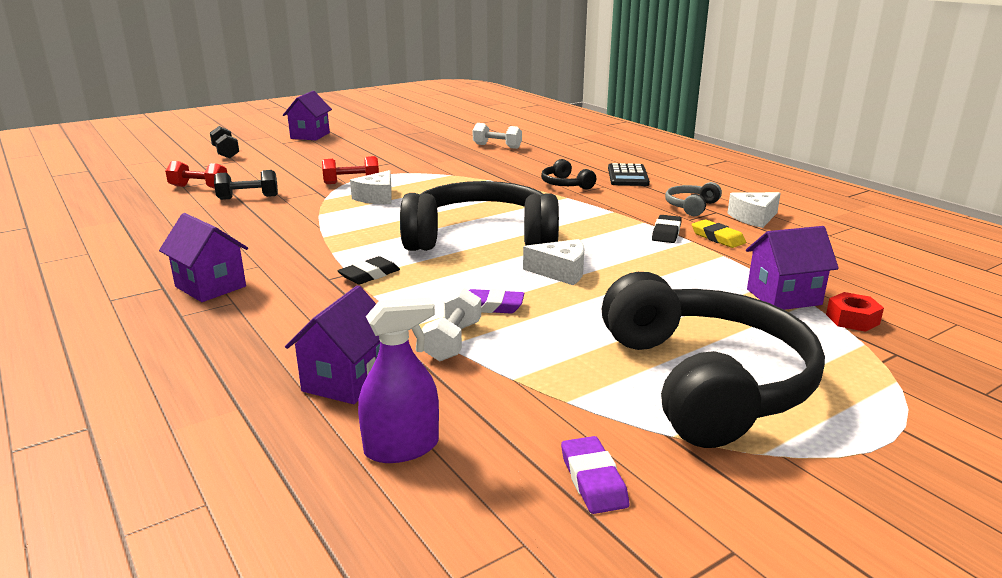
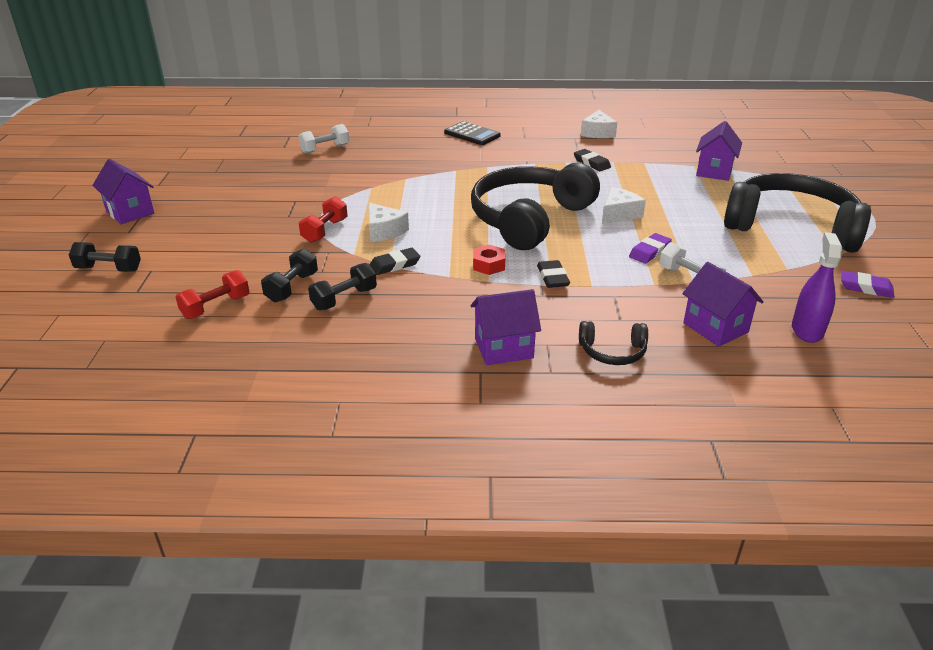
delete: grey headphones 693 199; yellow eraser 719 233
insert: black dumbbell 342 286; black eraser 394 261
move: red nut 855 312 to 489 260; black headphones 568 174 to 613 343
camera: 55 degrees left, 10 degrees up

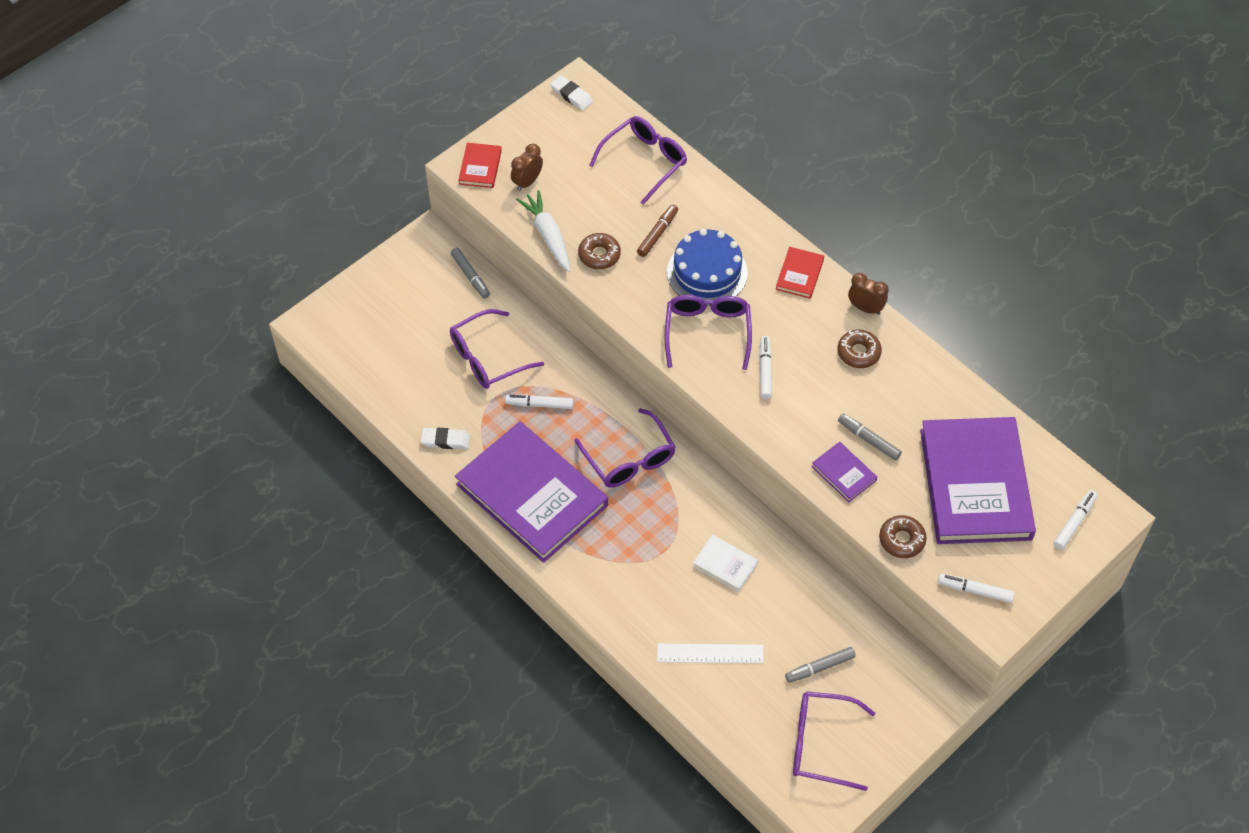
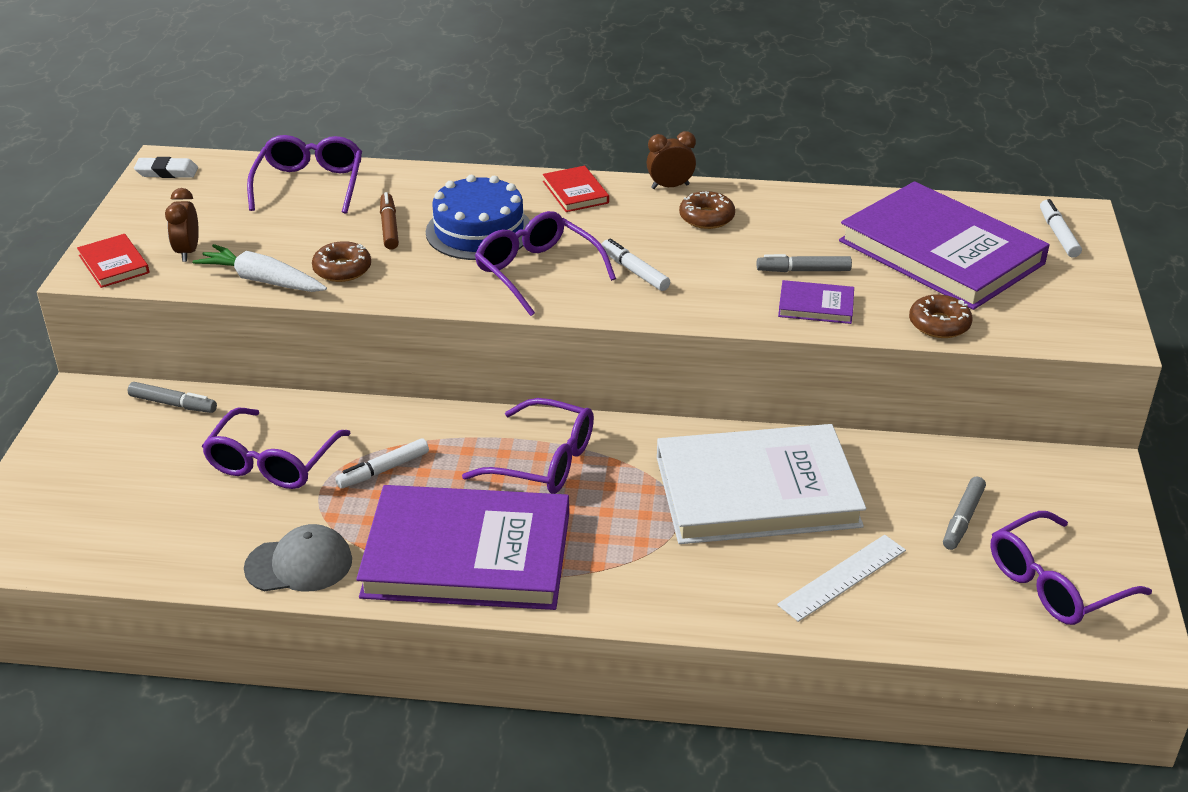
delete: white marker 976 588
replace: white eraser 445 438 to grey cap 298 558
resize: white book 725 563 = 761 484 x2.42
camera: 40 degrees left, 20 degrees down

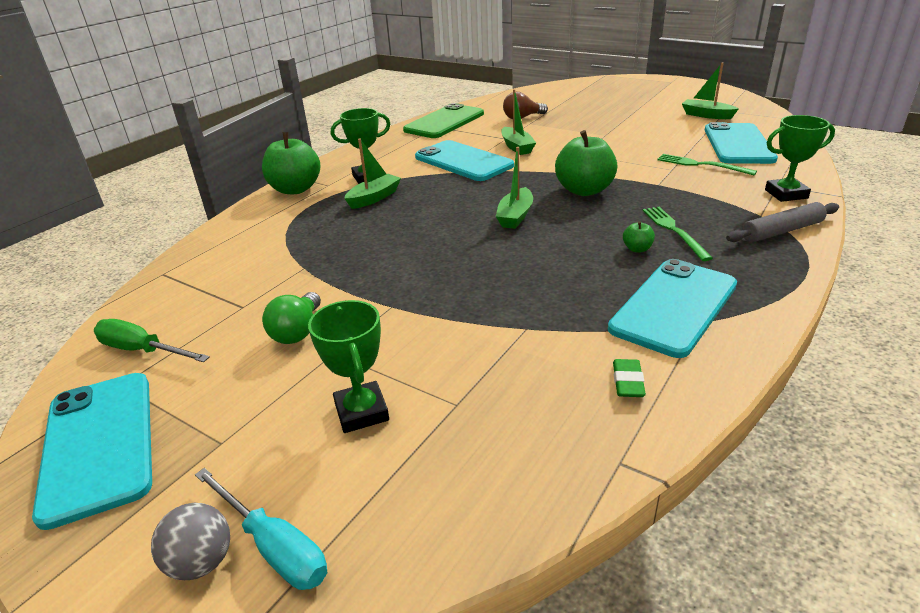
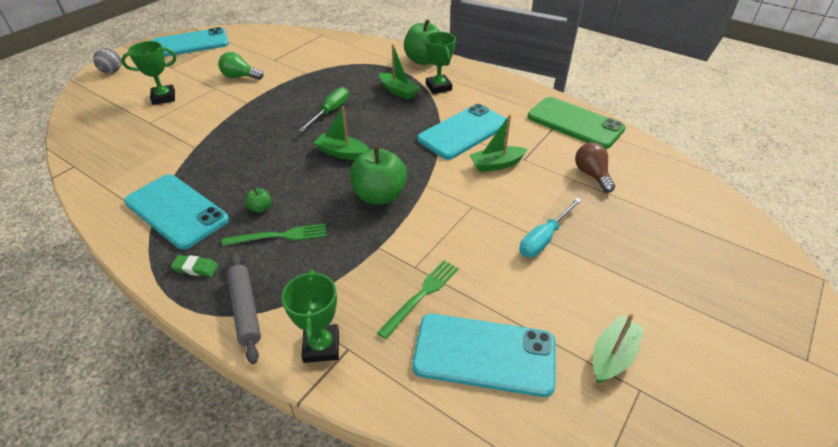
move: green eraser 629 378 to 194 266; green screwdriver 152 340 to 324 109; turquoise screwdriver 261 529 to 550 227
camera: 90 degrees right, 10 degrees up

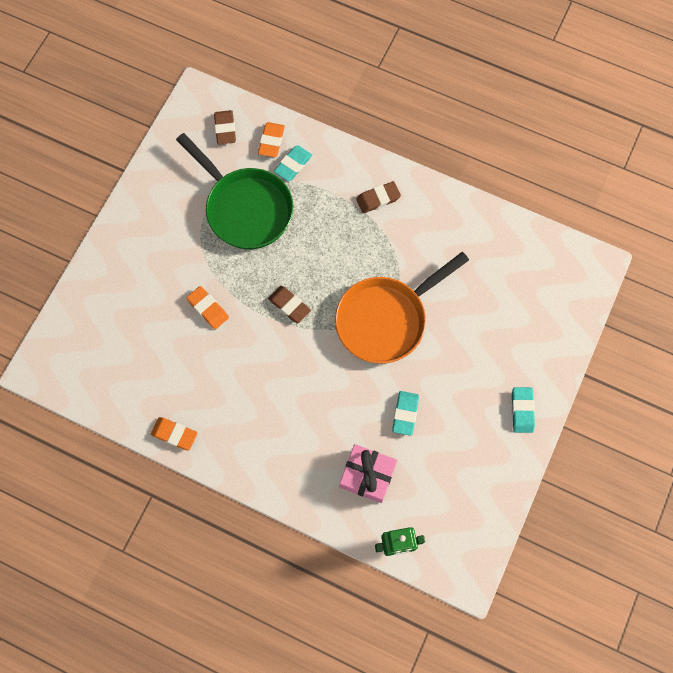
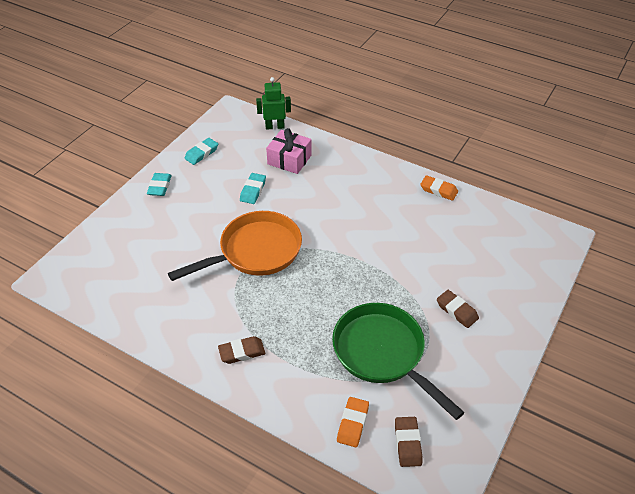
delete: orange eraser 208 307
move: turquoise eraser 293 163 to 201 151; brown eraser 289 304 to 458 309
camera: 175 degrees left, 25 degrees down

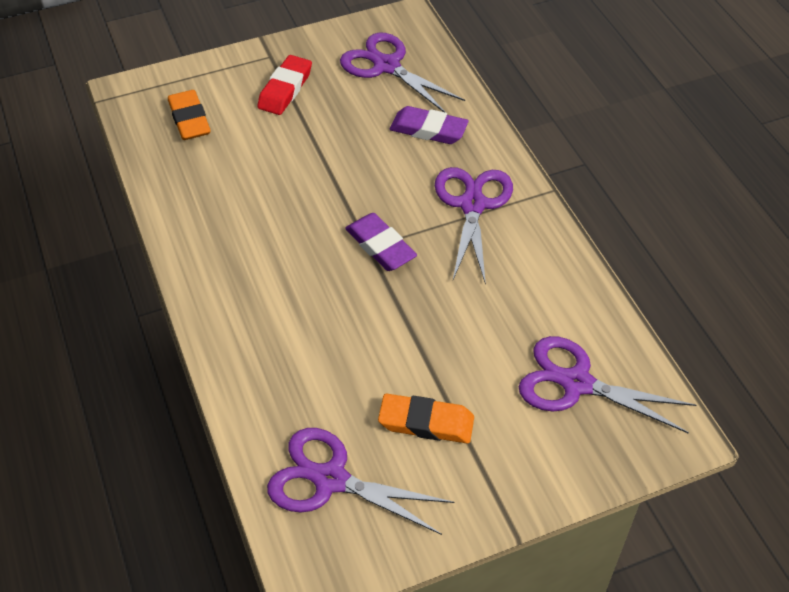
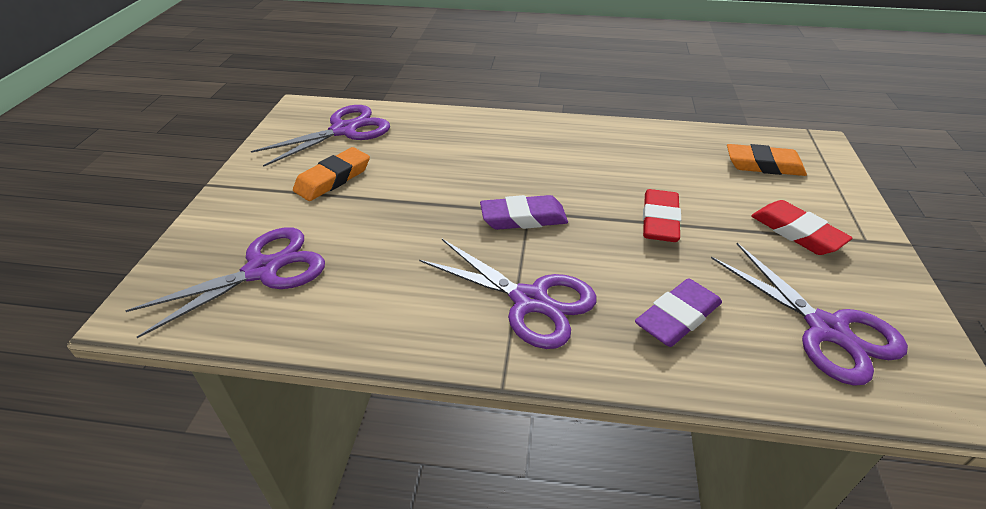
insert: red eraser 662 215
rotate: purple scissors 402 73 = 809 314 75 degrees clockwise
camera: 120 degrees right, 10 degrees down

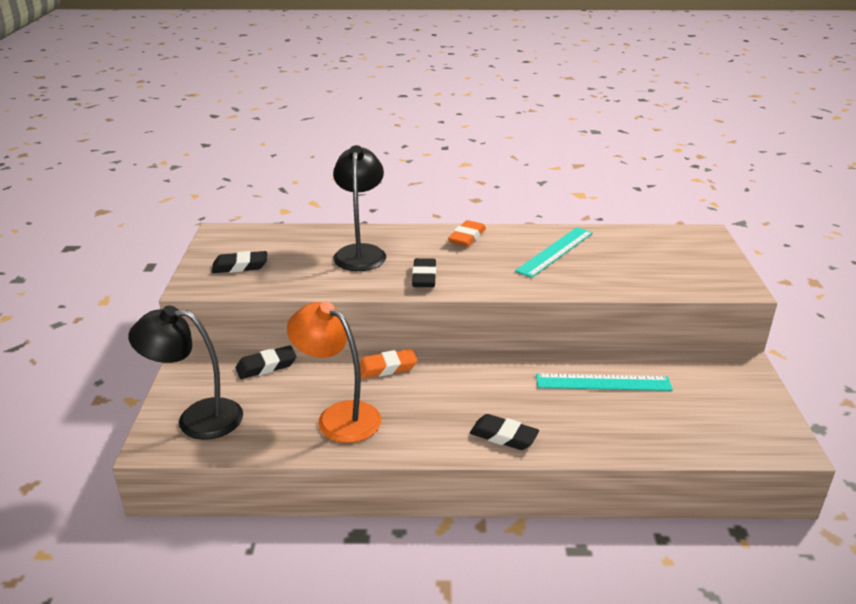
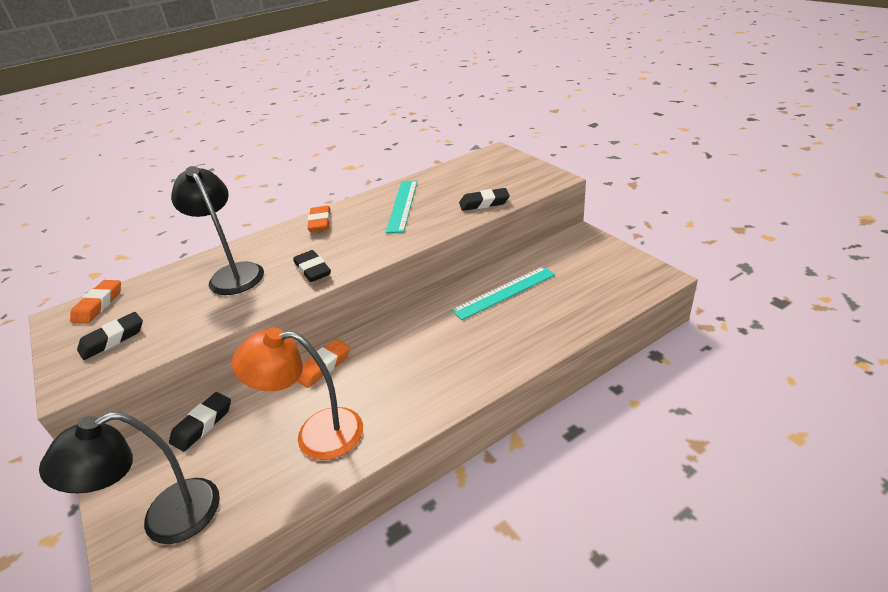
insert: orange eraser 95 302
move: black eraser 504 432 to 484 199
camera: 30 degrees left, 5 degrees up

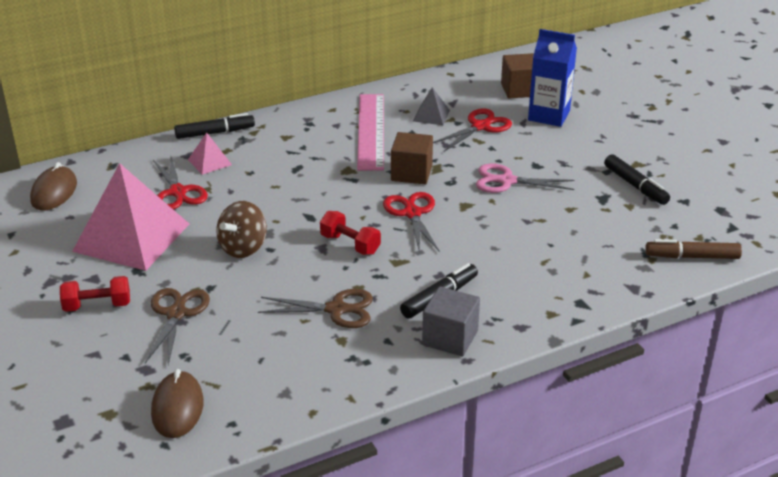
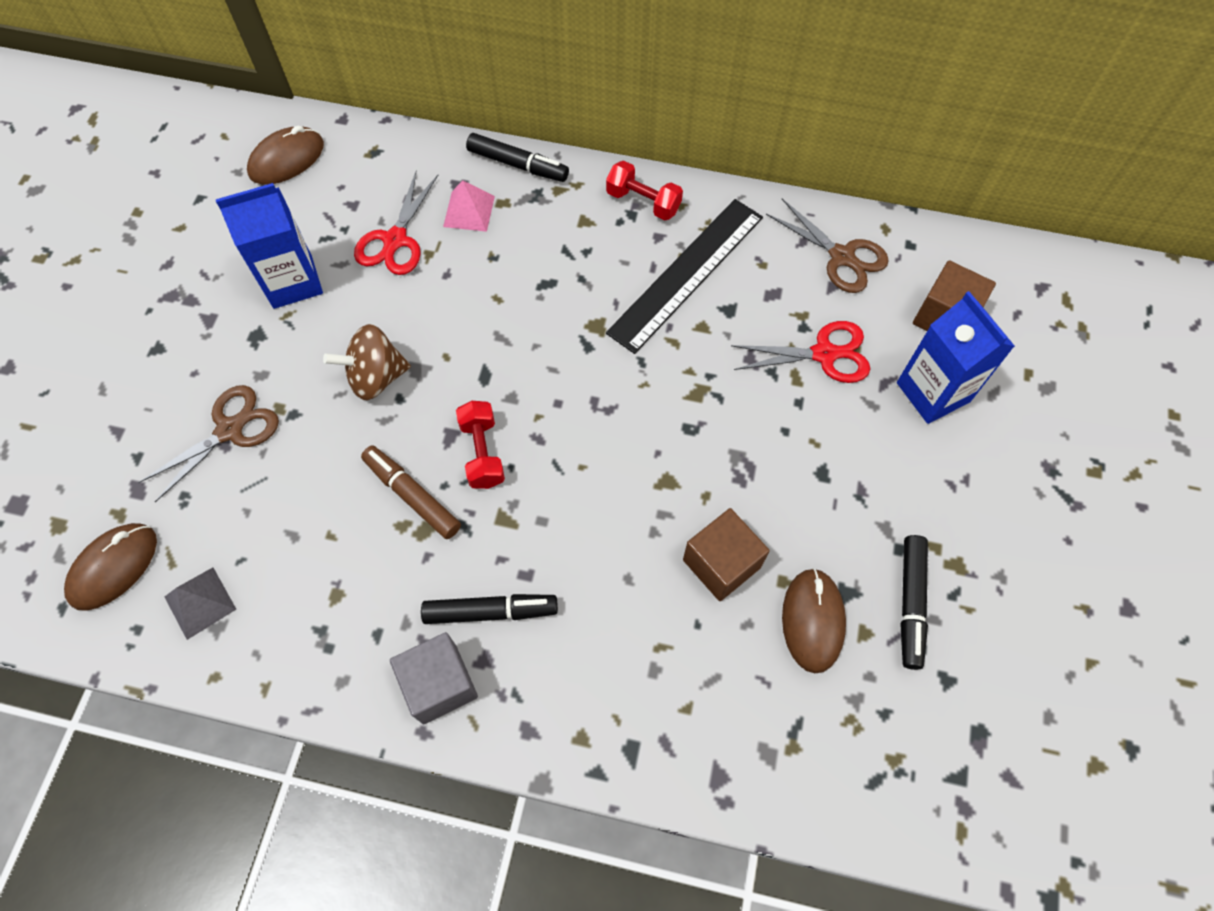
delete: red scissors 411 222; pink scissors 525 178
insert: brown mouse 814 620
move: grey pyramid 431 106 to 200 604; brown marker 693 249 to 411 492; red dumbbell 95 294 to 644 190; brown cube 412 158 to 726 554; brown scissors 315 308 to 827 246
replace: pink pyramid 130 217 to blue carton 269 246
recolor: pink ruler 370 132 to black ruler 684 276
camera: 40 degrees right, 30 degrees up

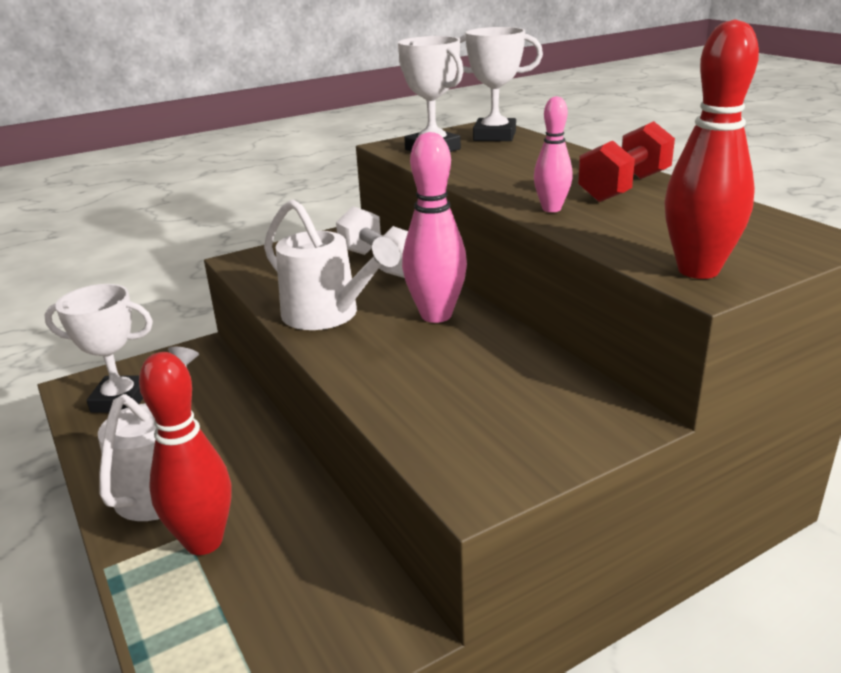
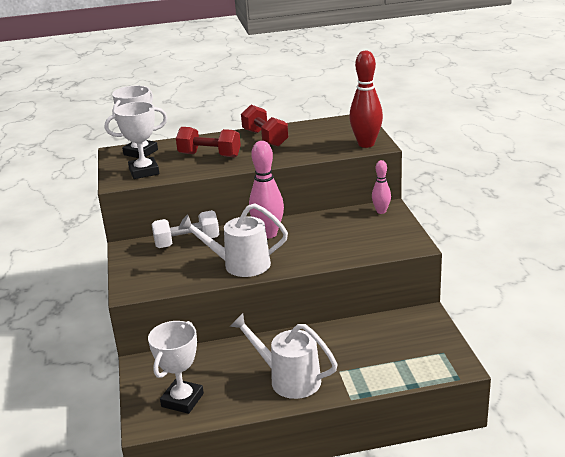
delete: red bowling pin 185 453
insert: red dumbbell 208 142
move: pink bowling pin 553 154 to 381 187
rotate: white watering can 332 264 = 233 240 150 degrees counterclockwise
camera: 70 degrees left, 0 degrees up

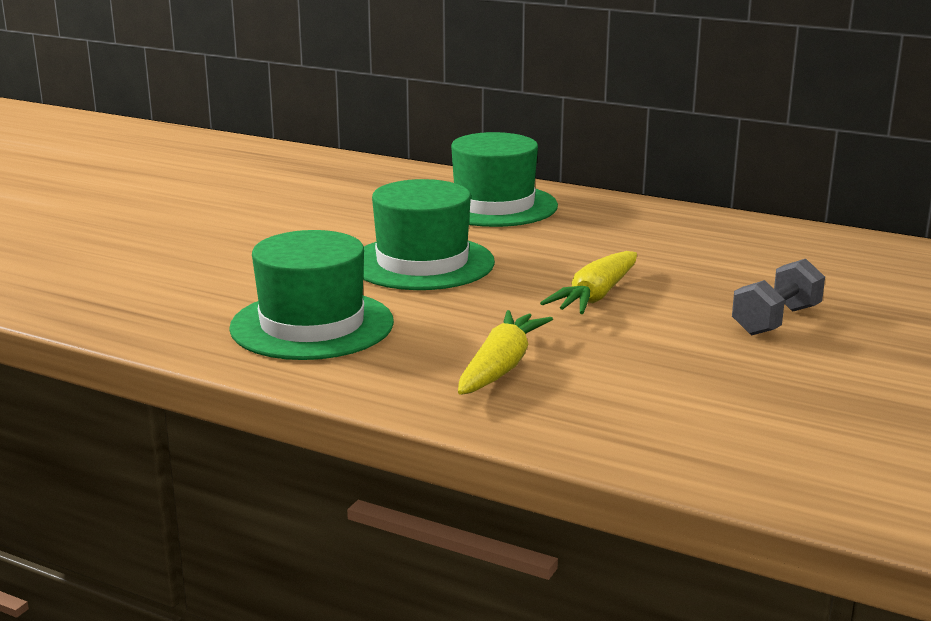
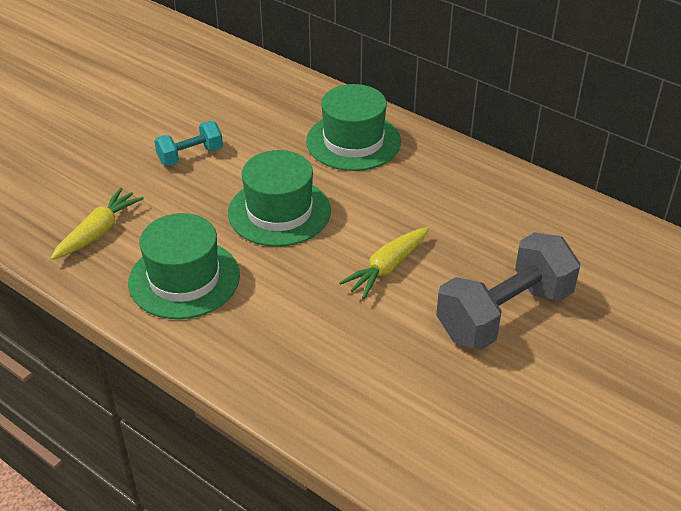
insert: turquoise dumbbell 188 143
move: yellow carrot 505 352 to 97 224
resize: grey dumbbell 778 297 = 508 291 x1.87
camera: 10 degrees right, 20 degrees up

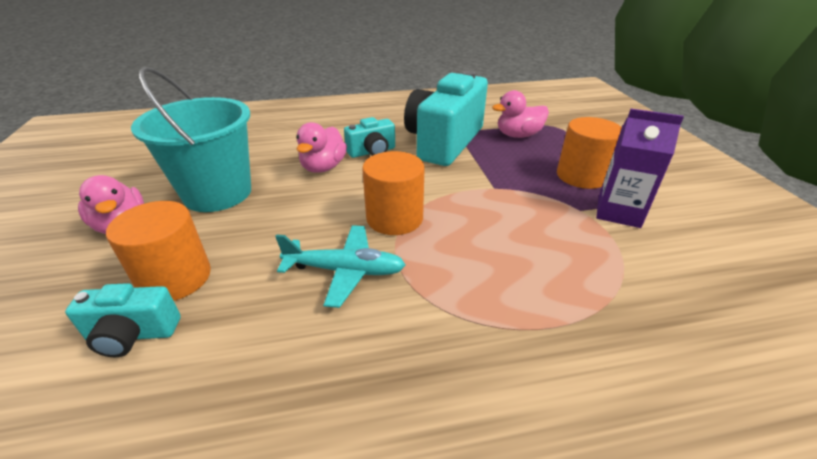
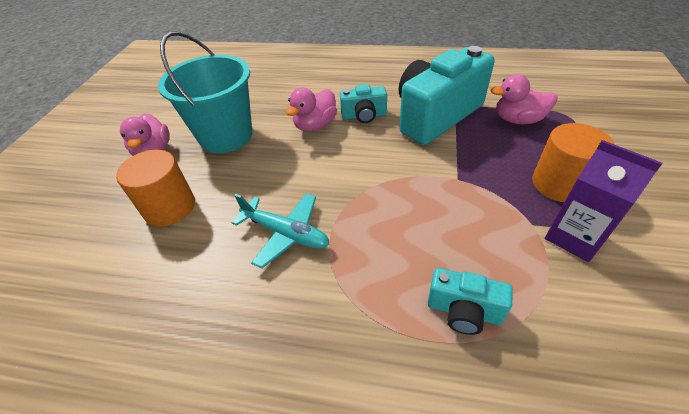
delete: orange cylinder 393 193
move: turquoise camera 123 320 to 470 301
camera: 25 degrees right, 10 degrees up

